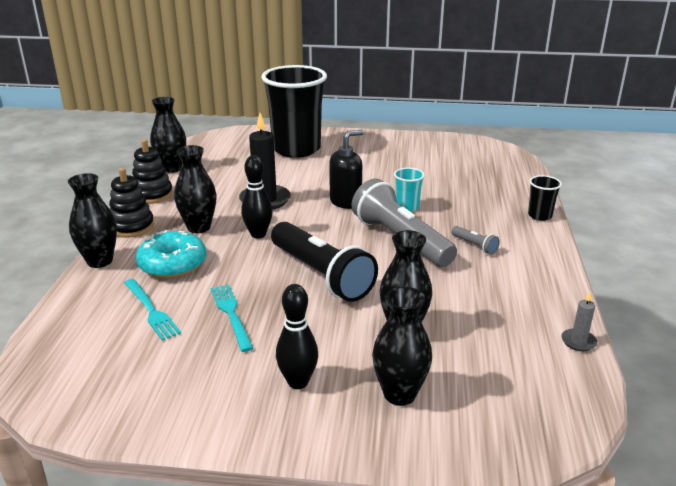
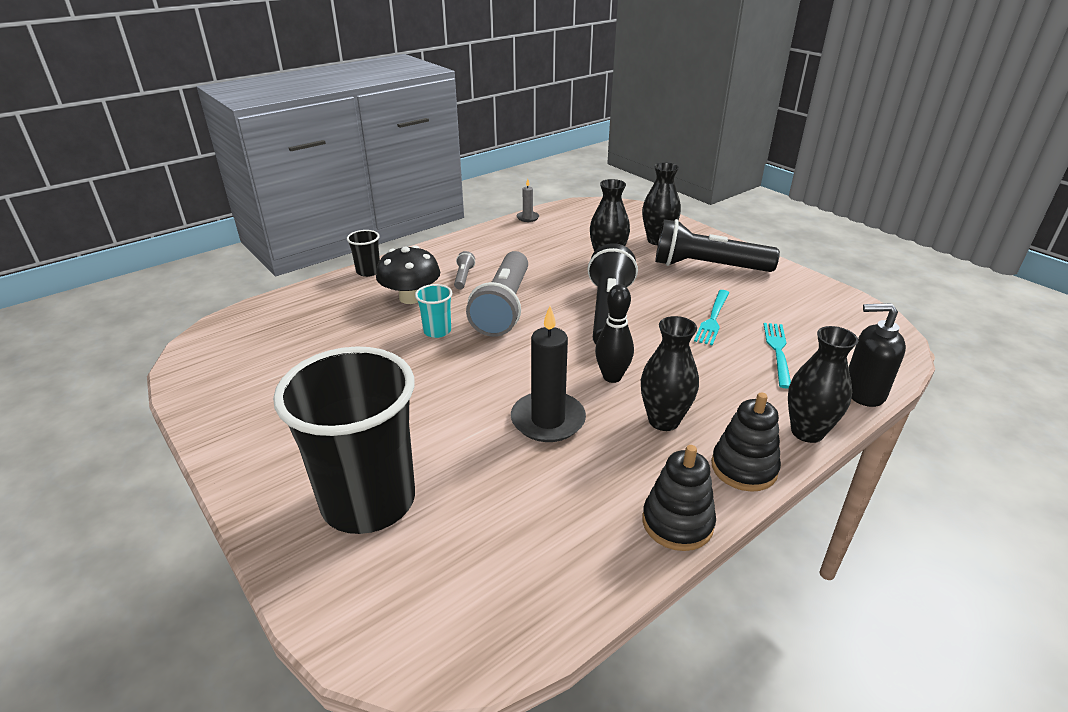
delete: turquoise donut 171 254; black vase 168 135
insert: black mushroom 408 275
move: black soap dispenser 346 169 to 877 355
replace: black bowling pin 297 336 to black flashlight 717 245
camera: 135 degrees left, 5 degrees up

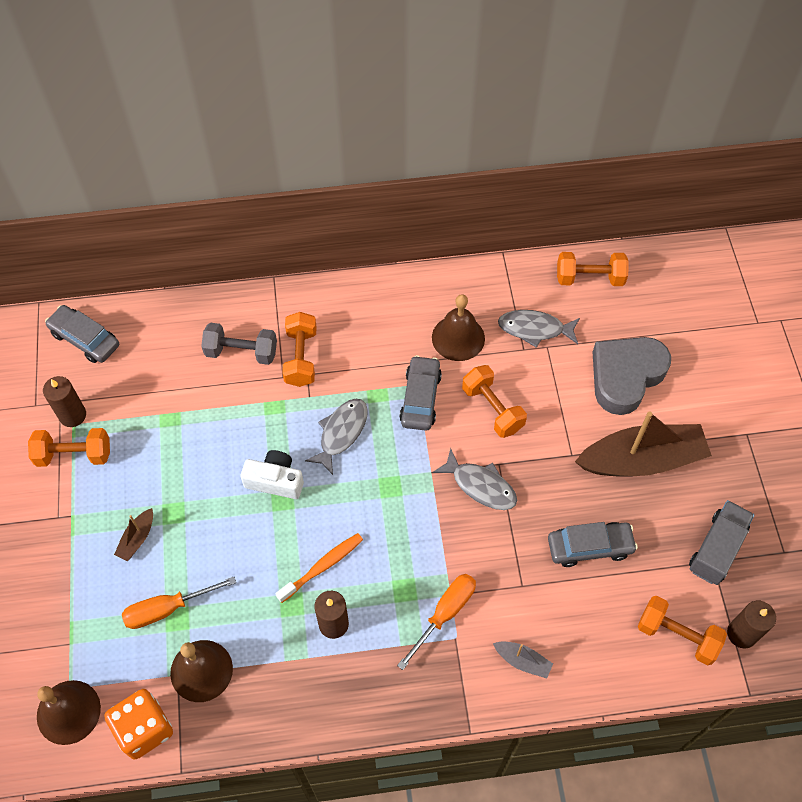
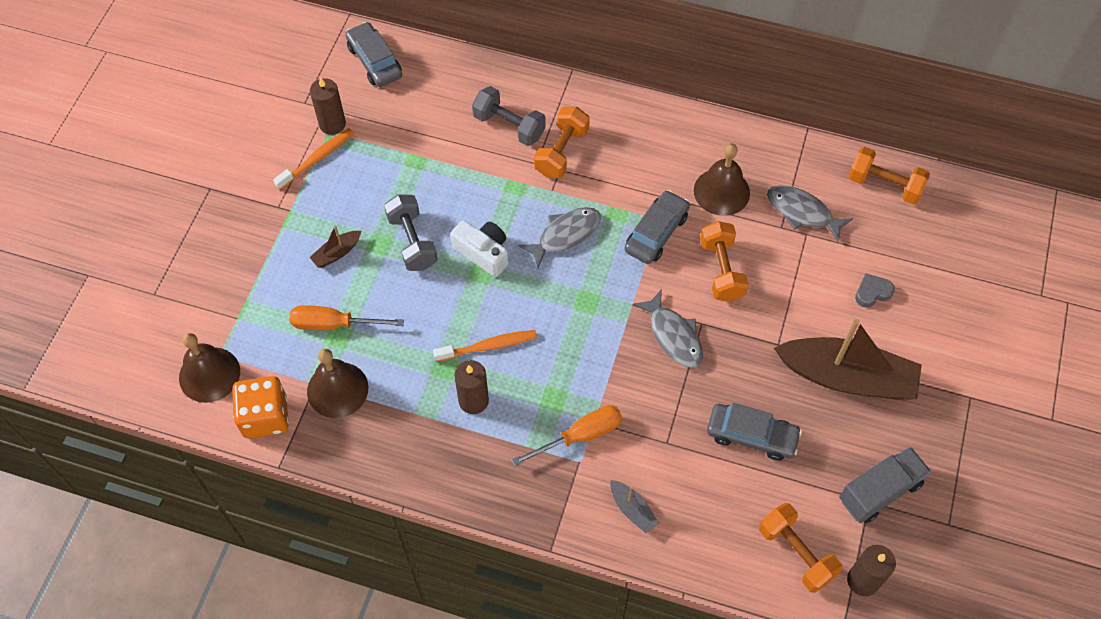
insert: grey dumbbell 411 232
replace: orange dumbbell 69 447 to orange toothbrush 313 159
resize: grey heart 632 376 = 875 290 x0.41
camera: 25 degrees right, 0 degrees up

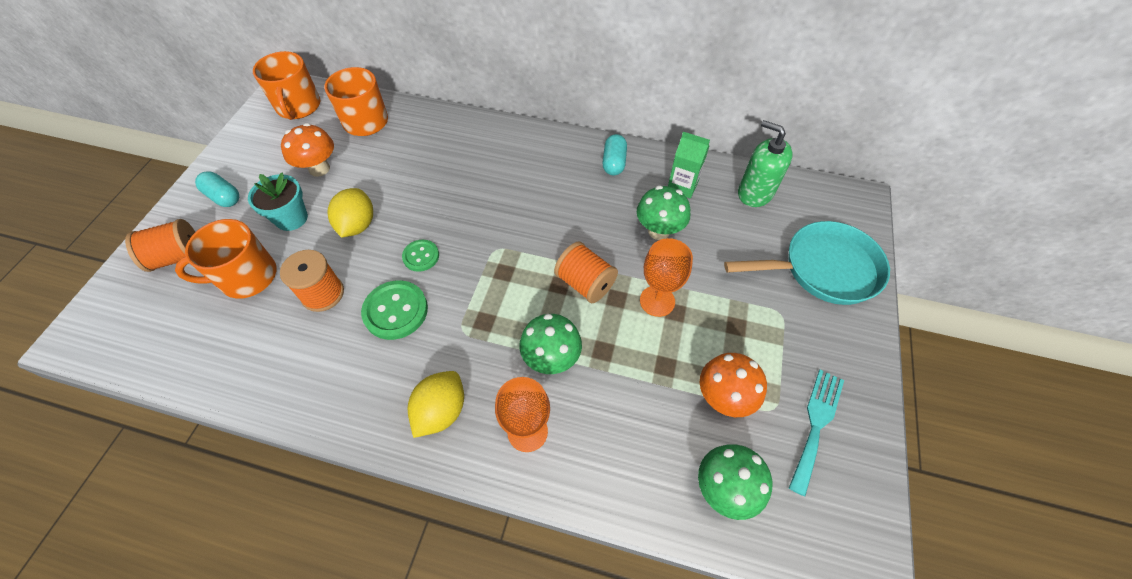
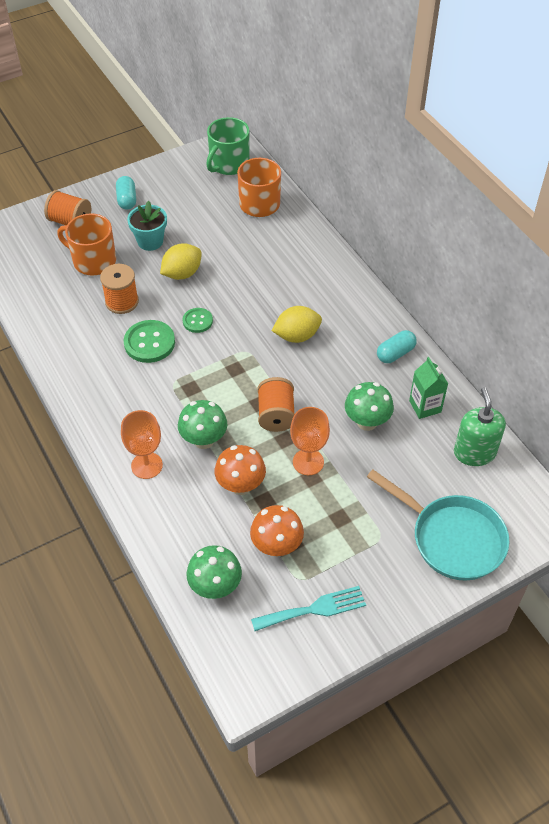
move: orange mushroom 307 150 to 240 470; yellow lemon 436 404 to 297 324
recolor: orange mug 286 85 to green mug 227 146
camera: 45 degrees right, 5 degrees down

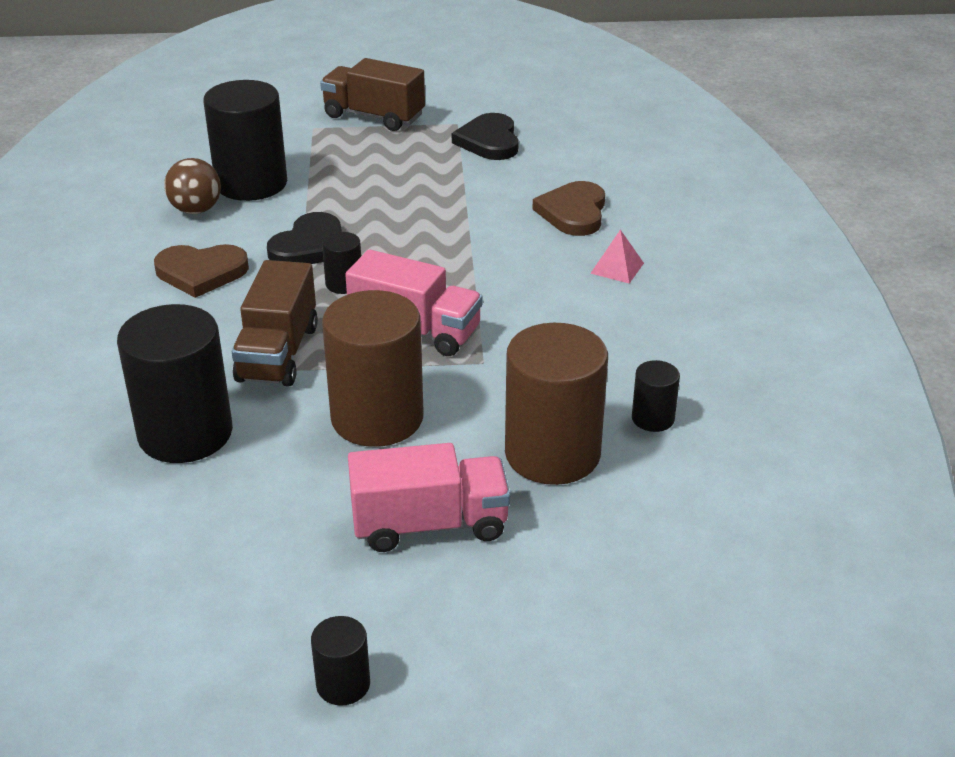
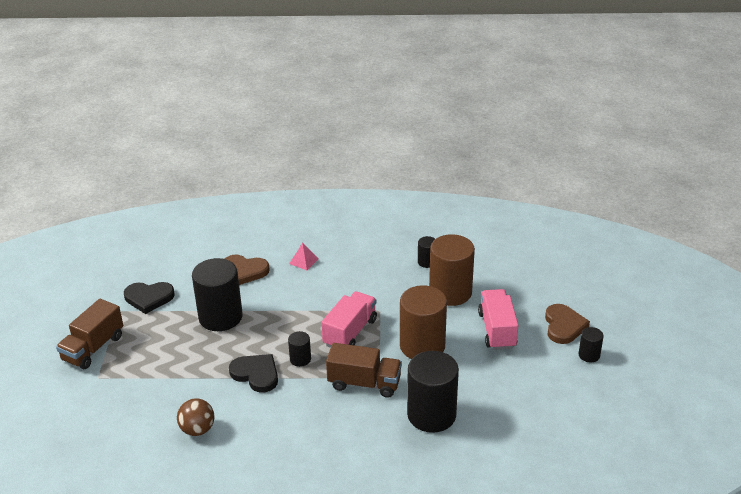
move: black cylinder 245 140 to 217 294; brown heart 201 271 to 567 324
camera: 85 degrees left, 0 degrees up

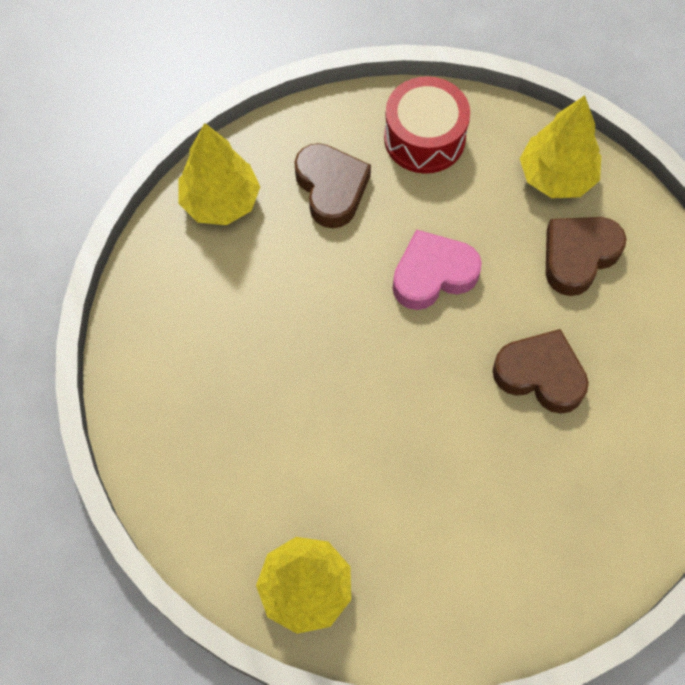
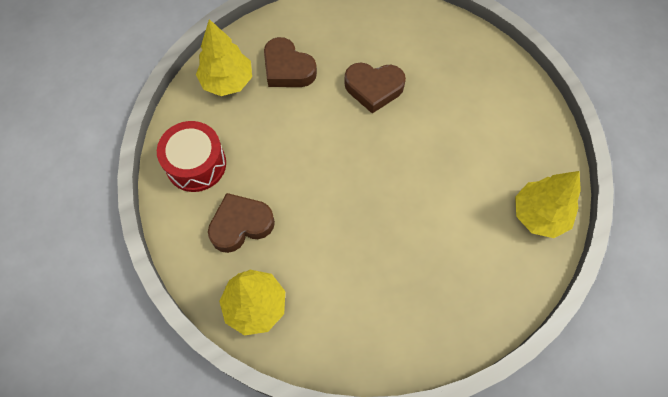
delete: pink heart 437 269
rotate: brown heart 541 371 = 375 88 105 degrees counterclockwise
camera: 95 degrees left, 0 degrees up

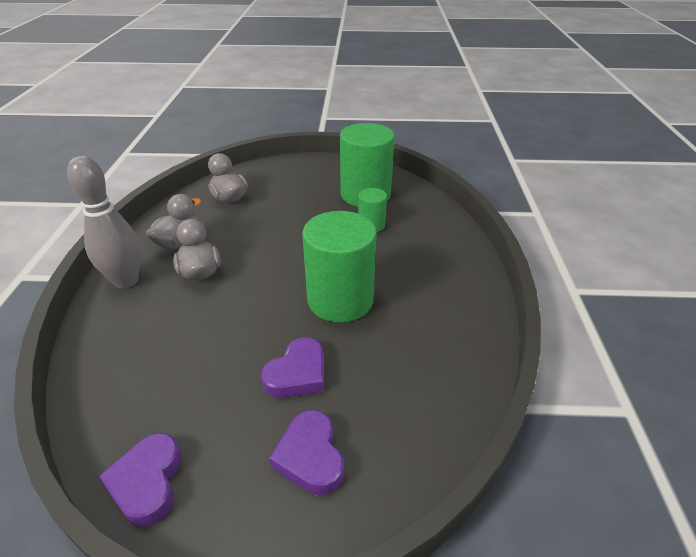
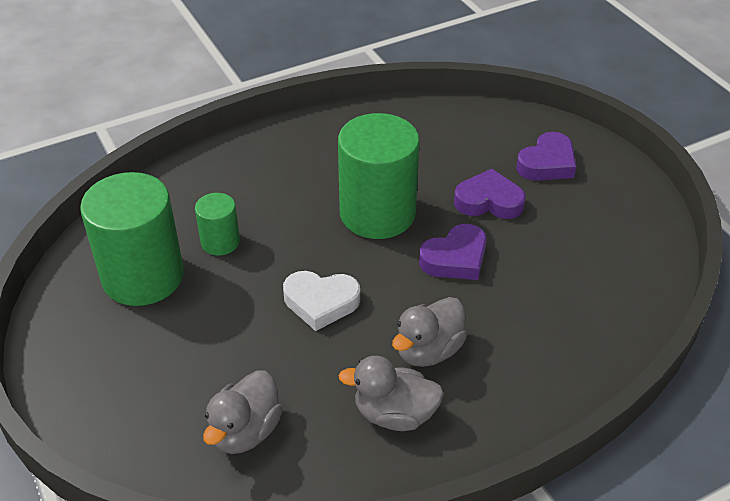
delete: grey bowling pin 104 222
insert: white heart 321 301
move: purple heart 140 480 to 453 252
camera: 120 degrees left, 5 degrees up

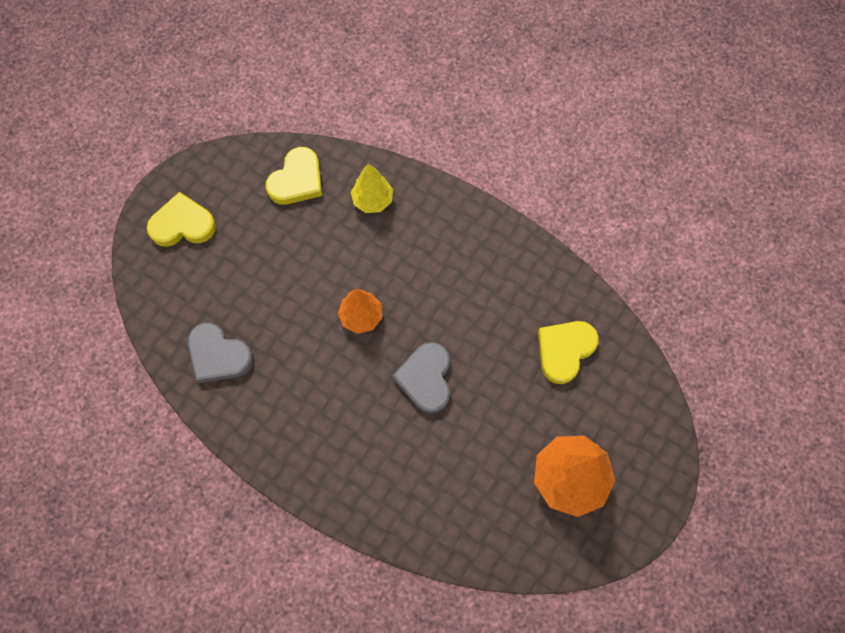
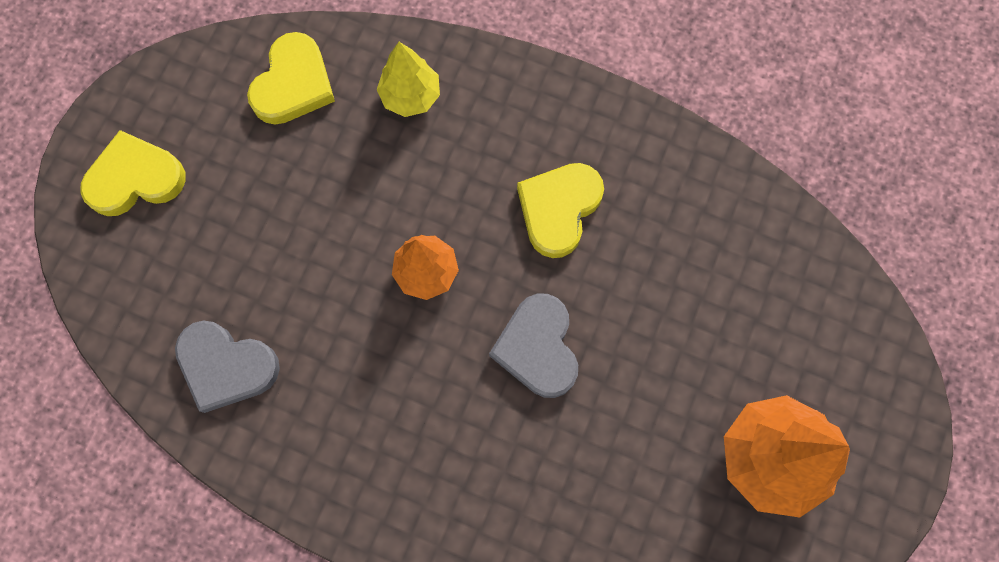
move: yellow heart 568 352 to 560 210
camera: 10 degrees left, 5 degrees up

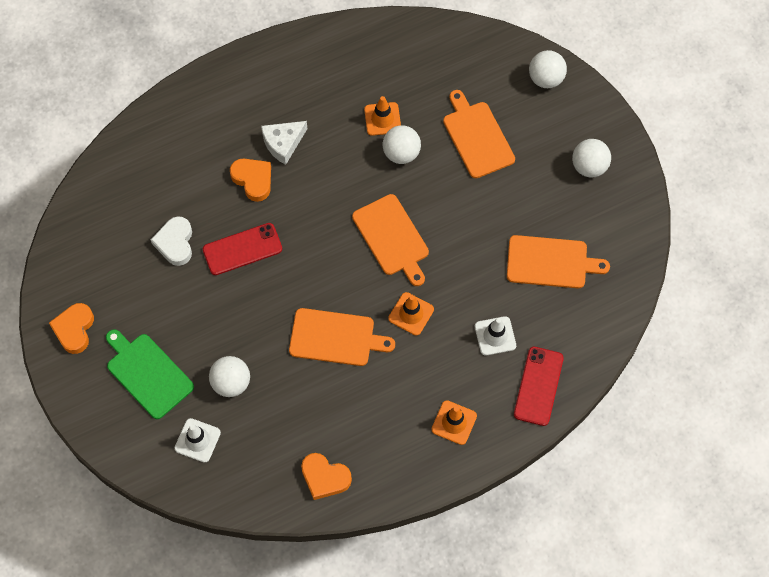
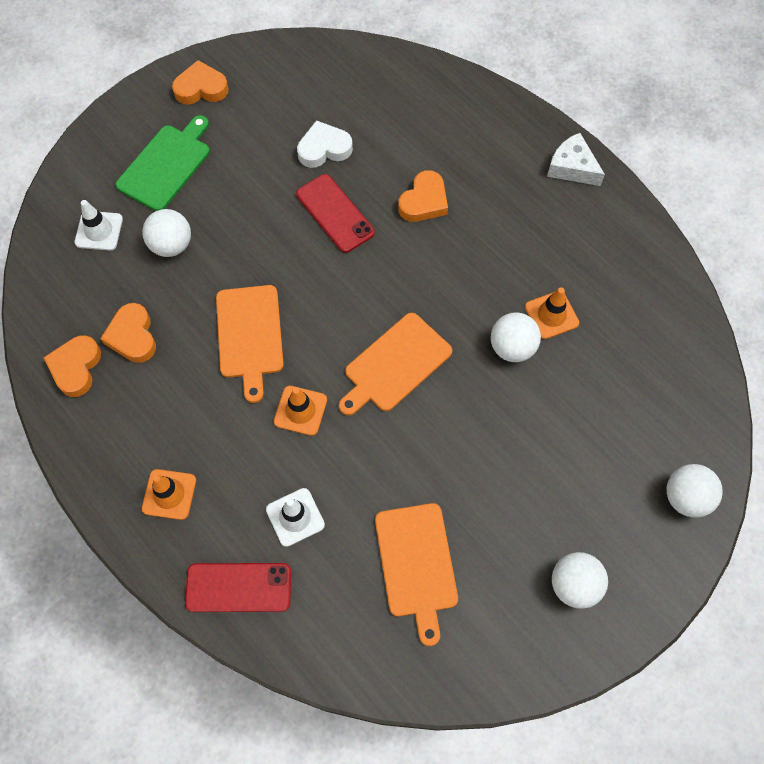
delete: orange cutting board 479 134
insert: orange heart 128 333
move: white cheese 284 143 to 576 159
camera: 75 degrees right, 0 degrees up

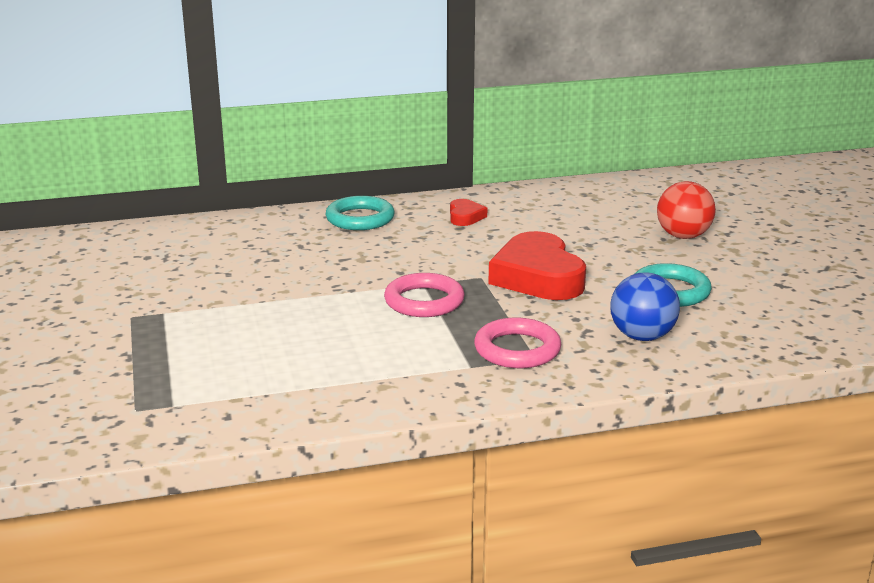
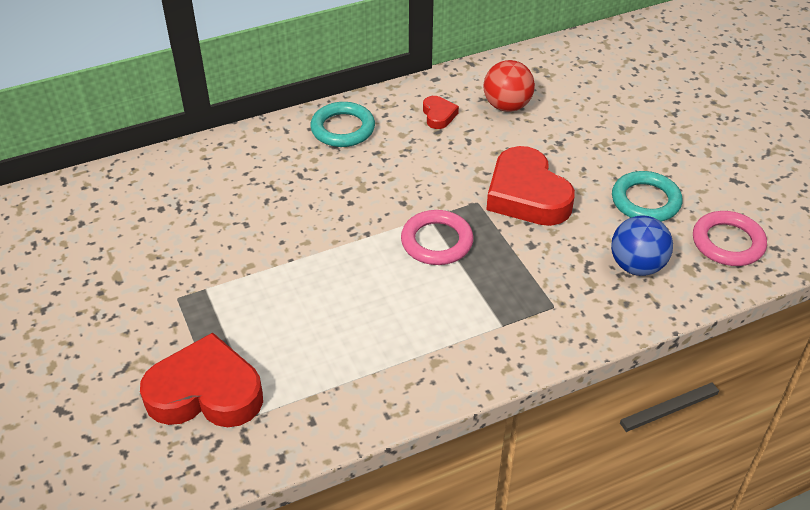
insert: red heart 201 379
move: red ball 686 210 to 509 86; pink ring 517 343 to 730 238
camera: 10 degrees left, 20 degrees up

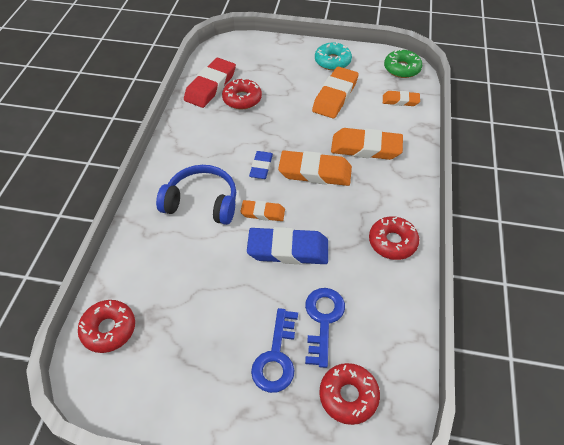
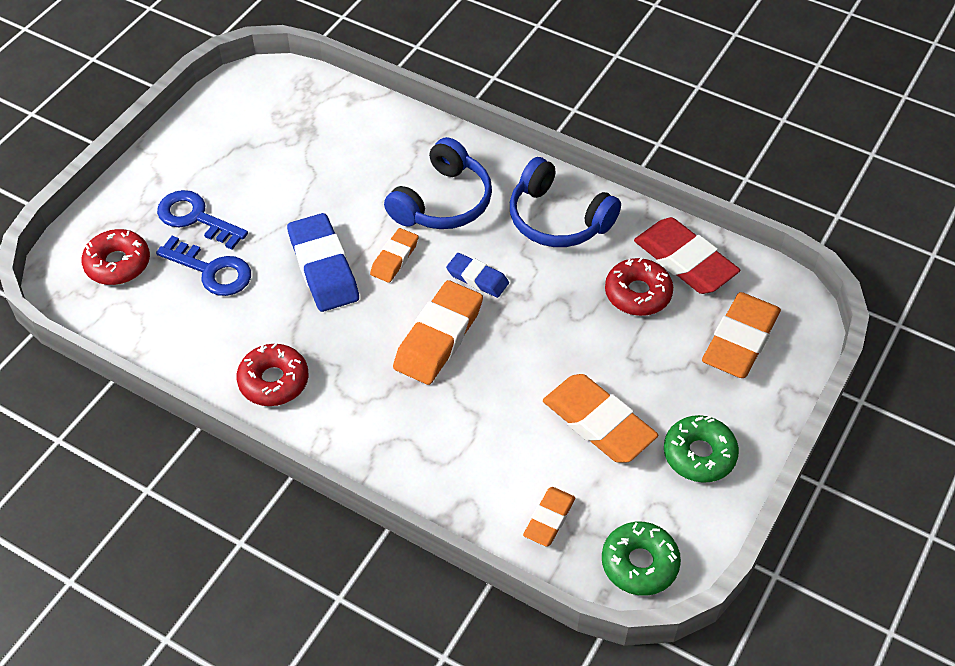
delete: red donut 106 326
insert: blue headphones 565 202
move: orange eraser 367 144 to 741 335
recolor: turquoise donut 333 56 to green donut 701 449
rotate: blue eraser 287 245 = 323 262 45 degrees counterclockwise
camera: 110 degrees right, 0 degrees up

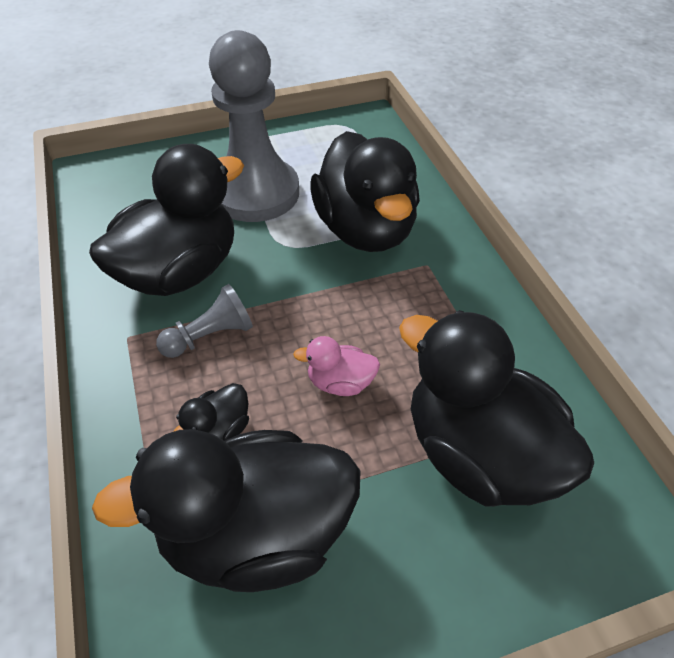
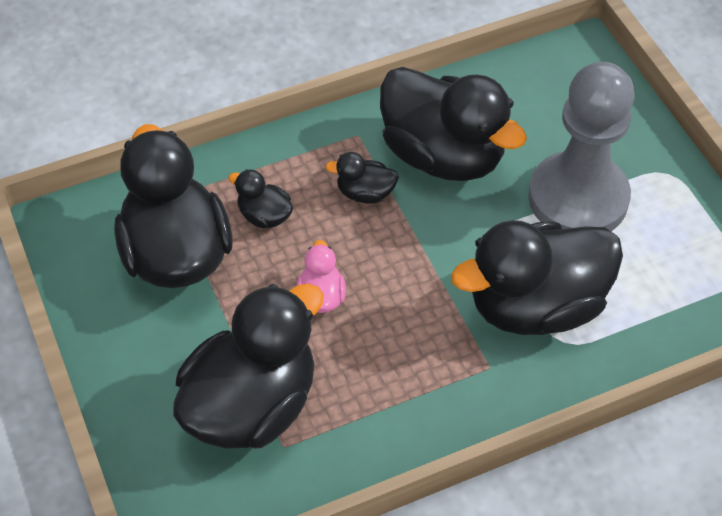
replace: grey pawn 204 321 to black duck 362 178
camera: 85 degrees right, 5 degrees up

